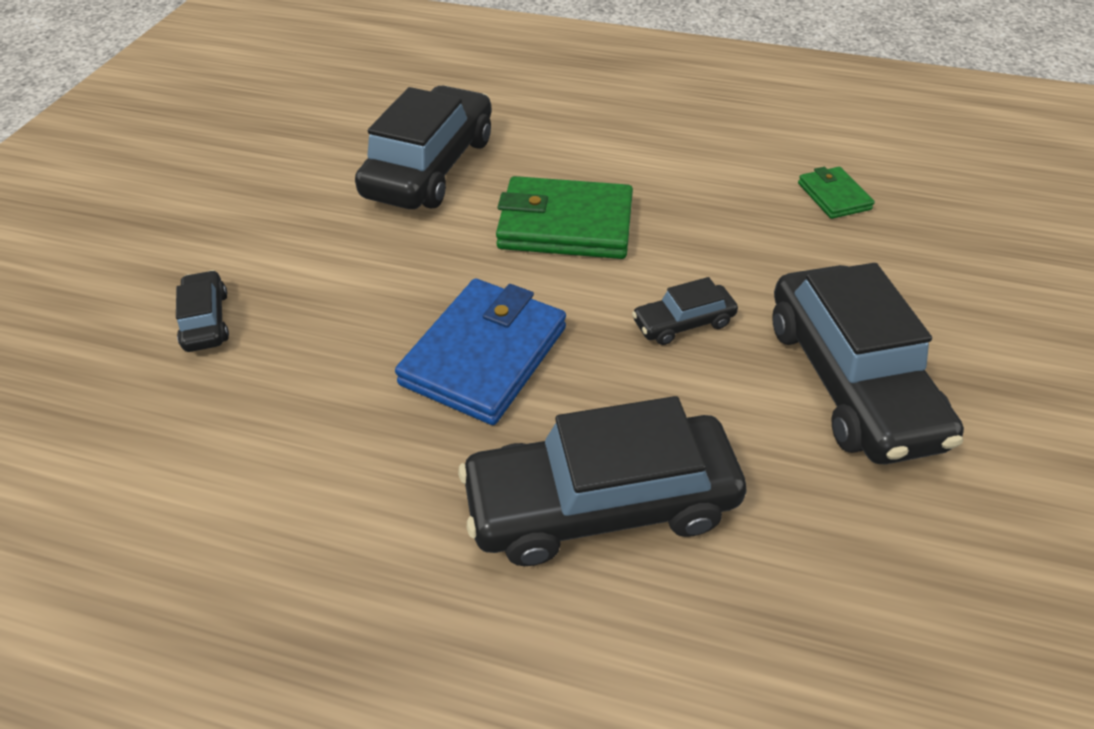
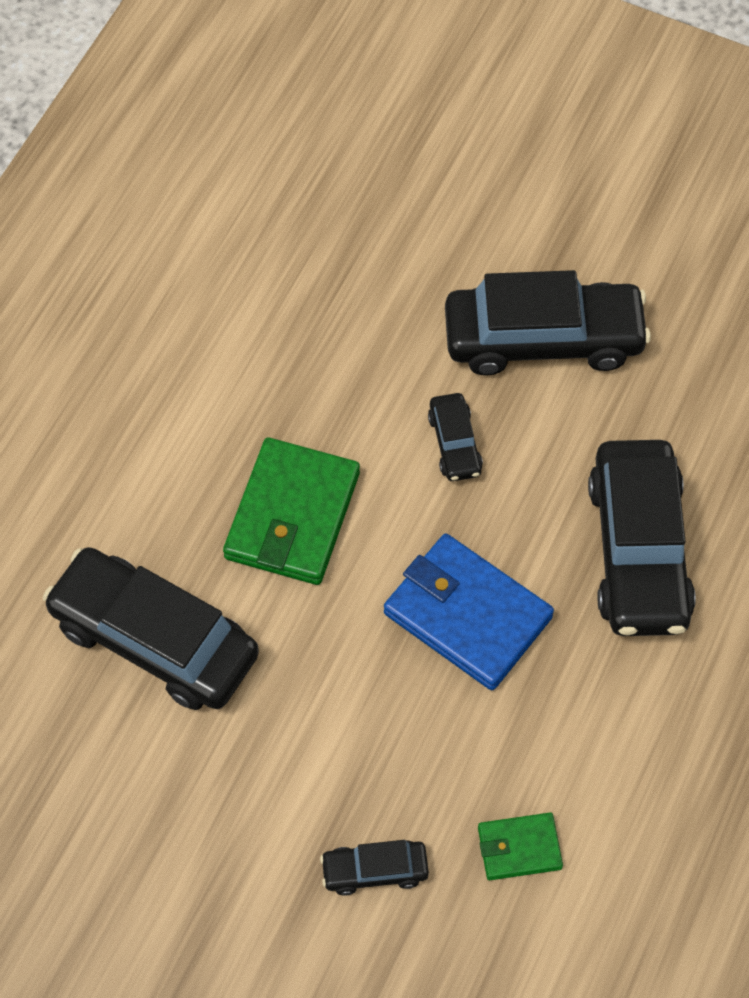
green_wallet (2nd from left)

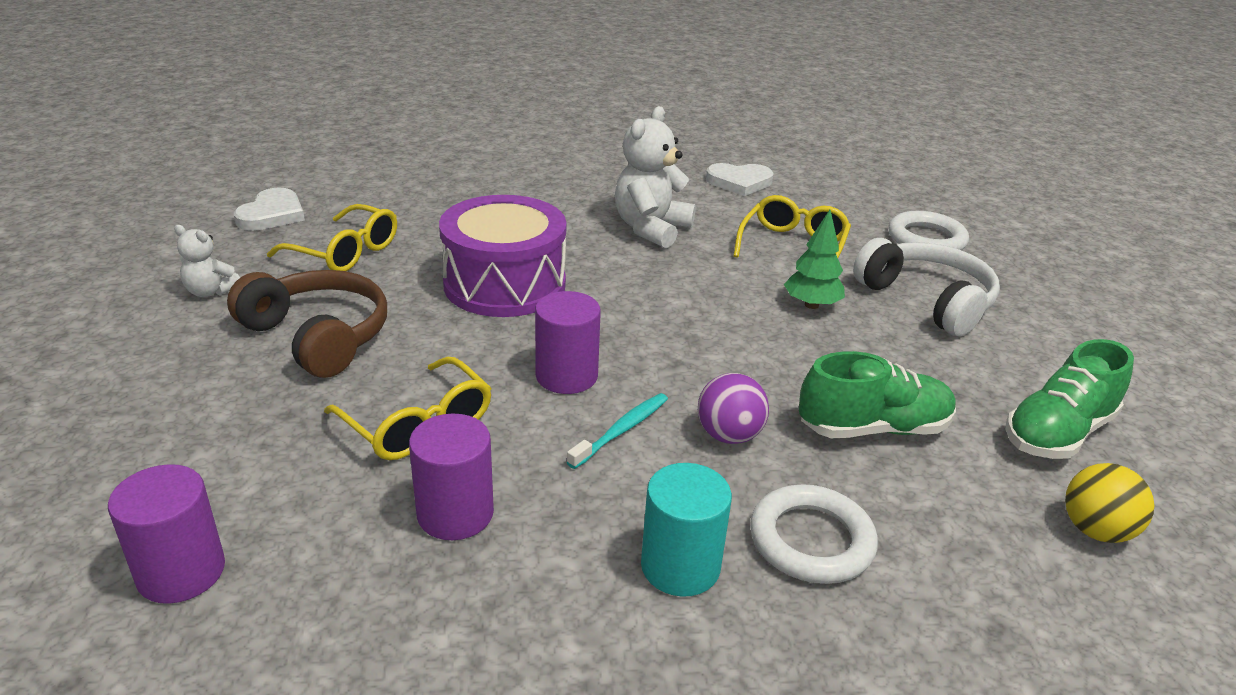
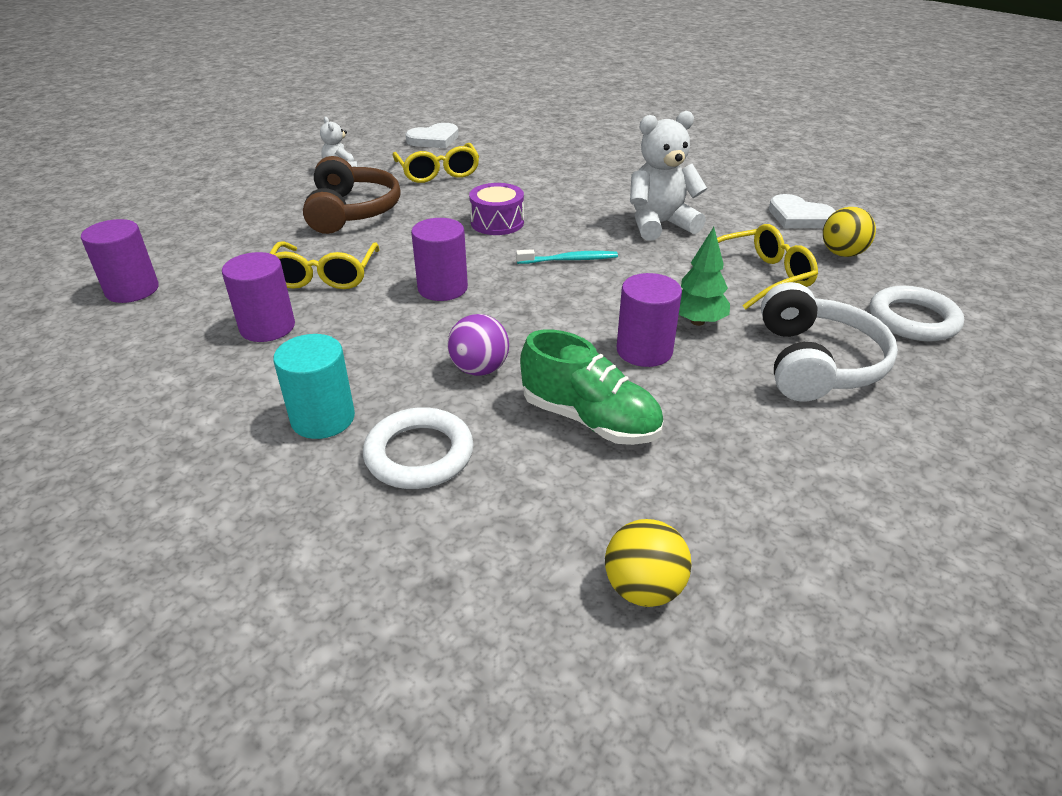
purple_drum
turquoise_toothbrush
purple_cylinder (4th from left)
yellow_ball (2nd from left)
green_shoe (2nd from left in the first image)

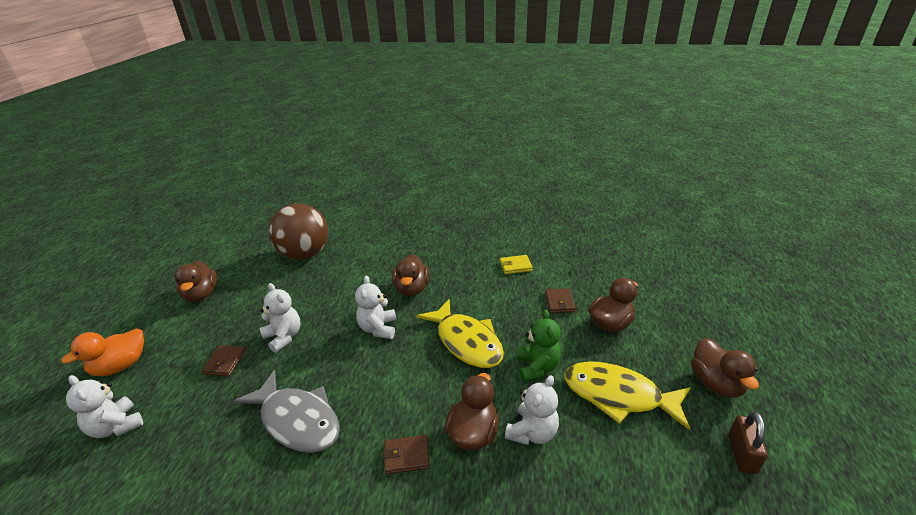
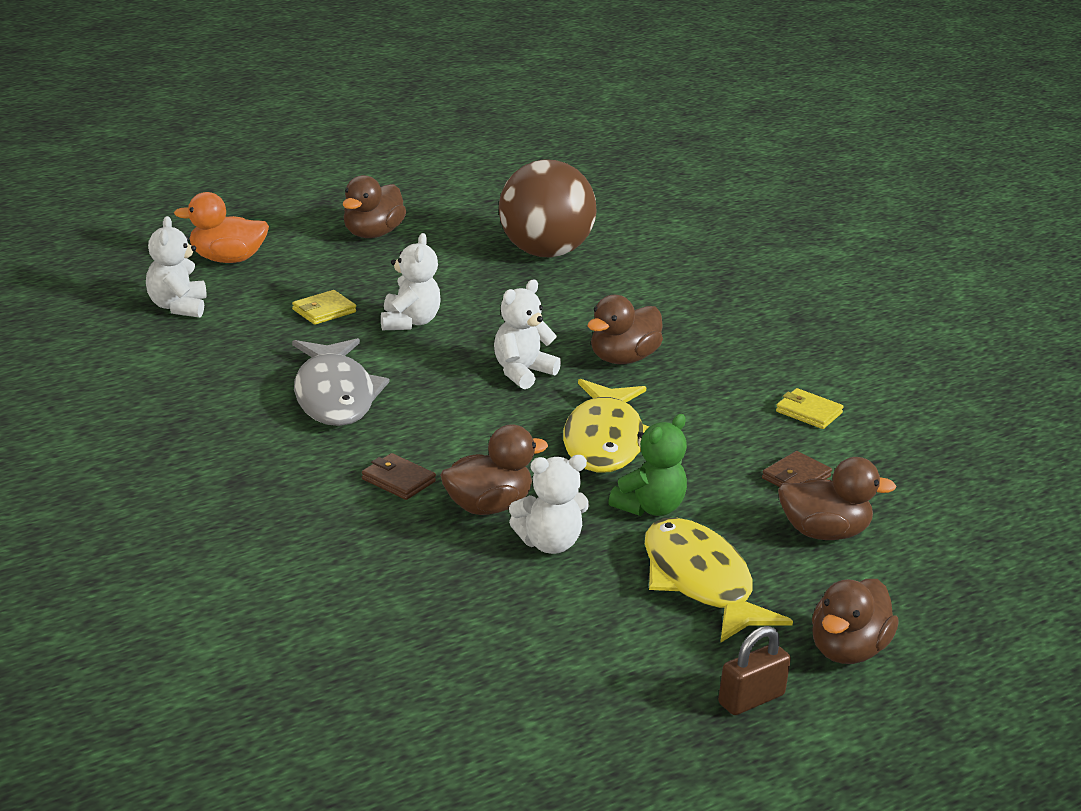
yellow_wallet (1st from left)

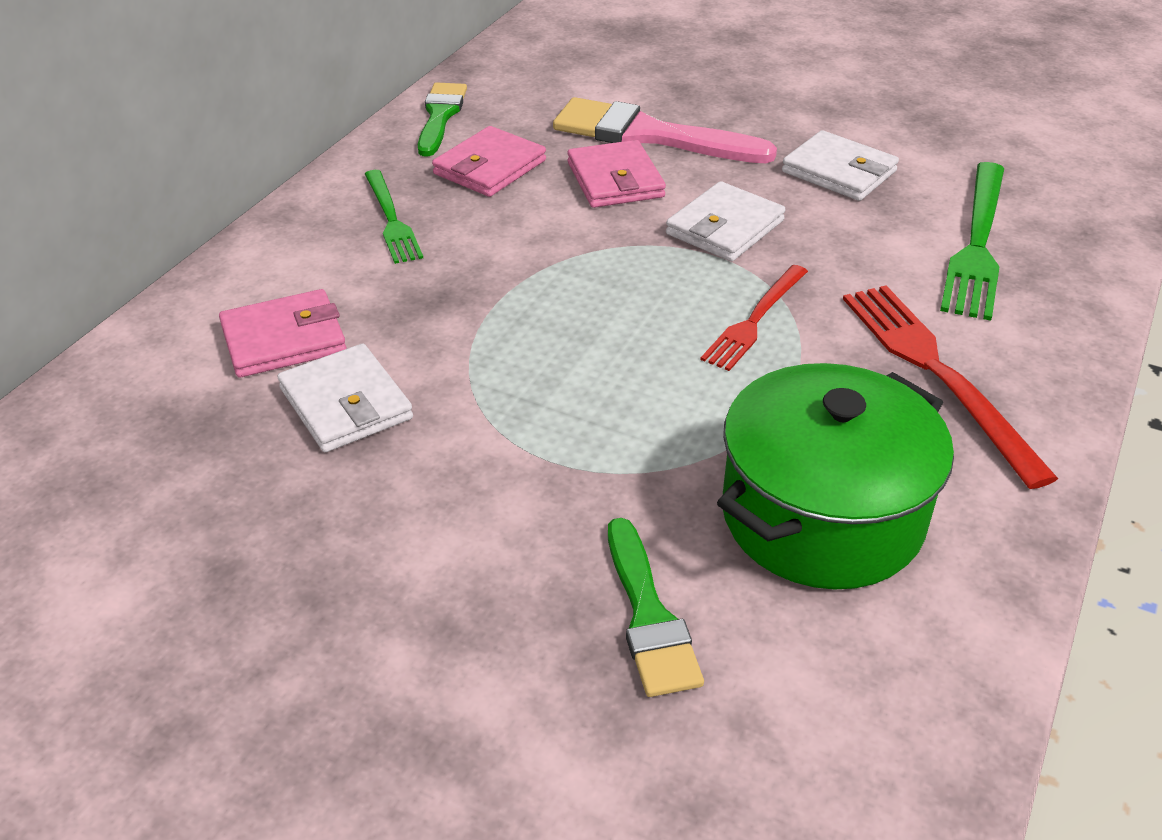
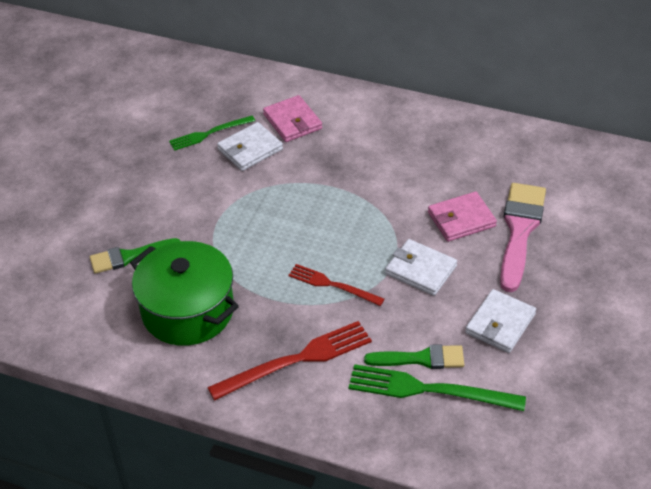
green_fork (1st from left)
green_brush (2nd from left)
pink_wallet (2nd from left in the first image)

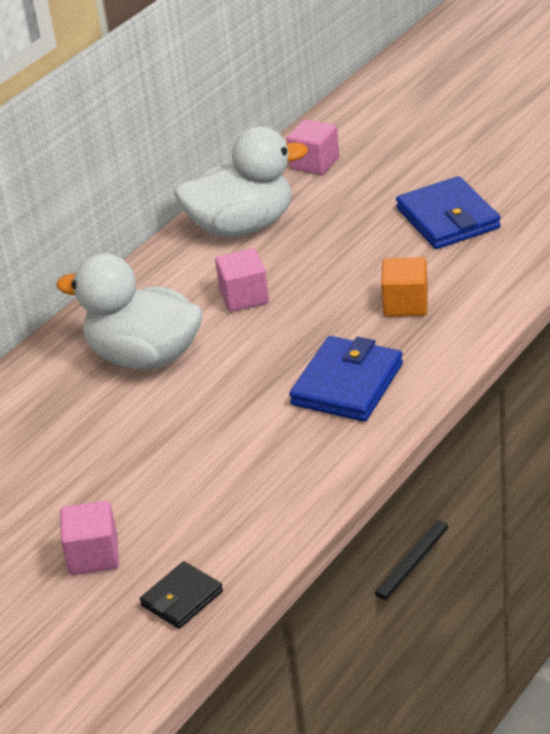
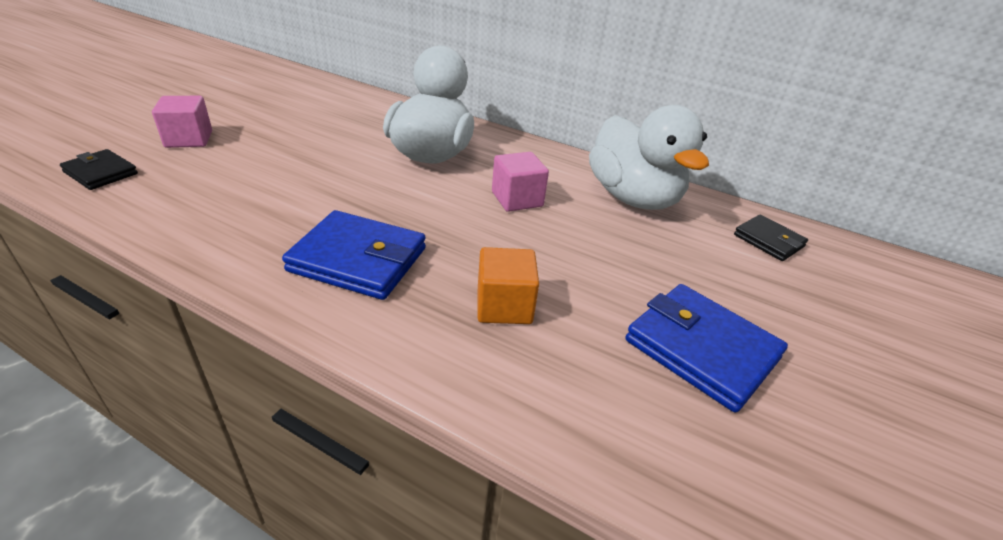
blue_wallet (2nd from left)
black_wallet (2nd from left)

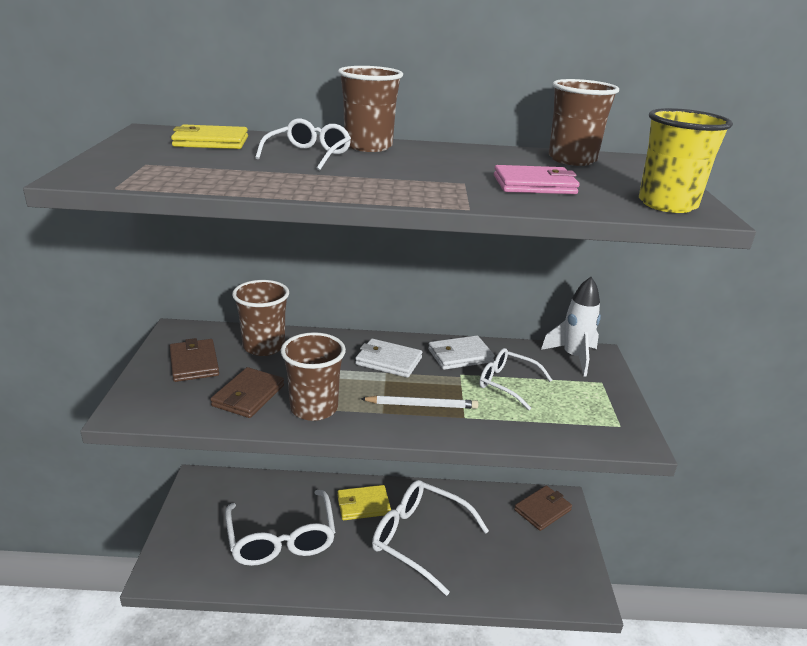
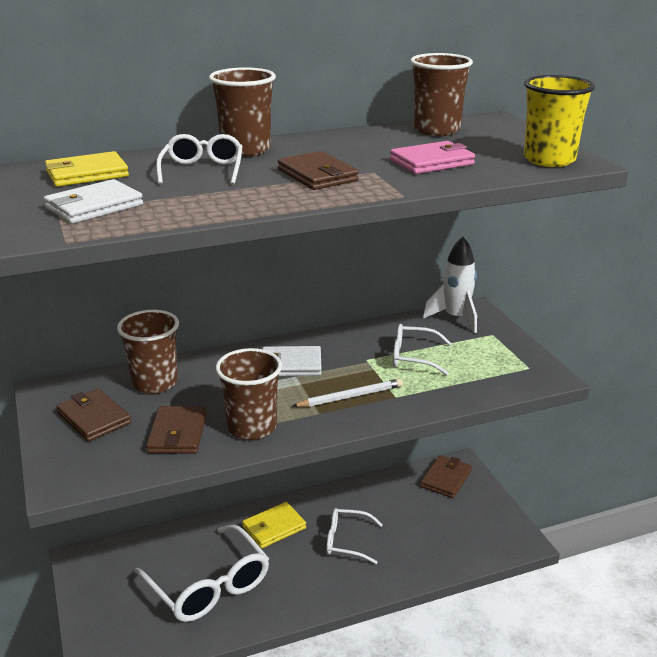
white_wallet (1st from left)
brown_wallet (3rd from left)
white_glasses (3rd from left)

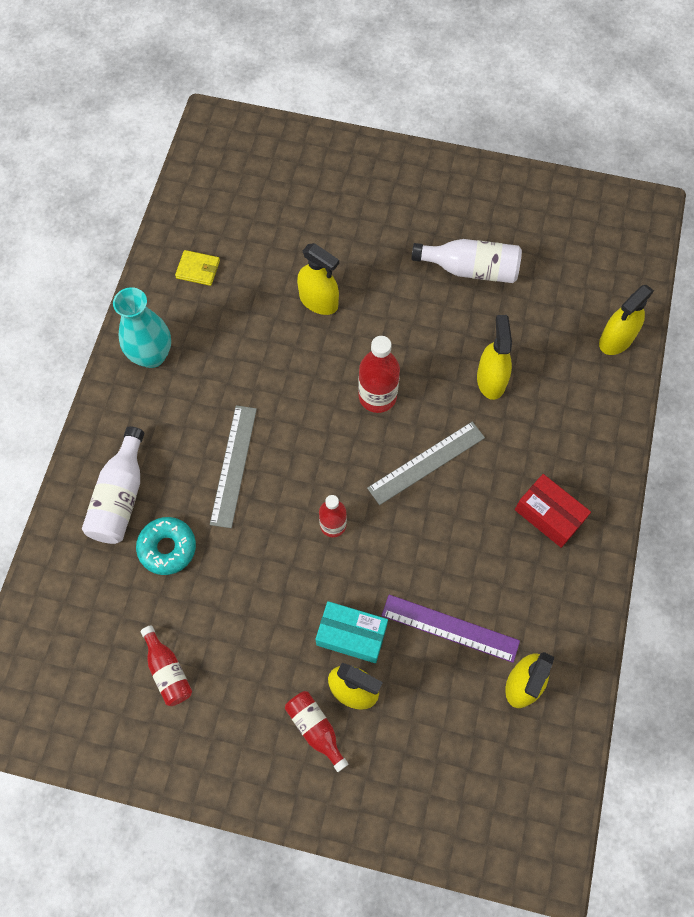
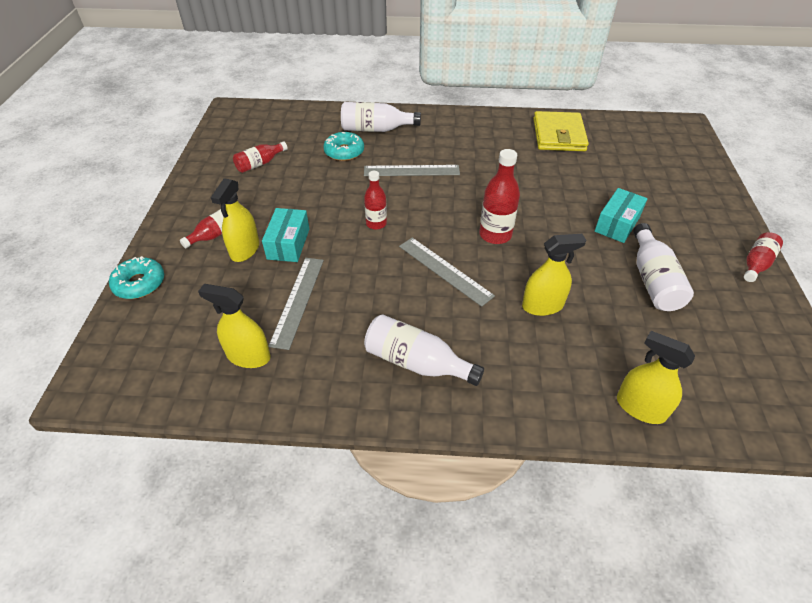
turquoise_donut (1st from left)
grey_ruler (1st from left)
white_bottle (2nd from left)
yellow_wallet
turquoise_box (2nd from left)
red_bottle (5th from left)
turquoise_vase
yellow_spray_bottle (1st from left in the first image)

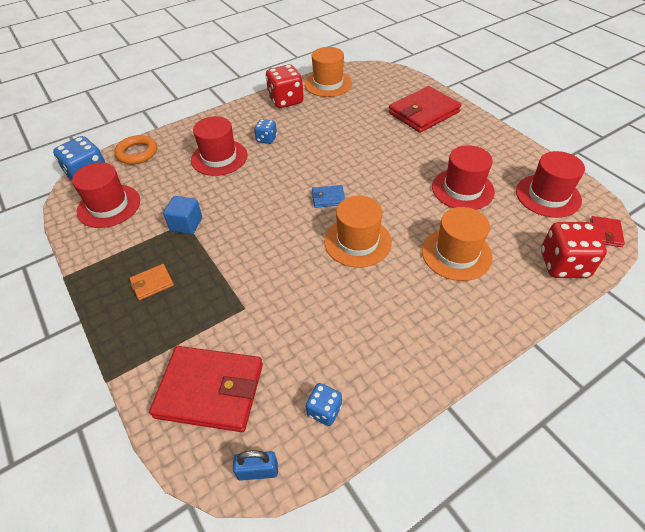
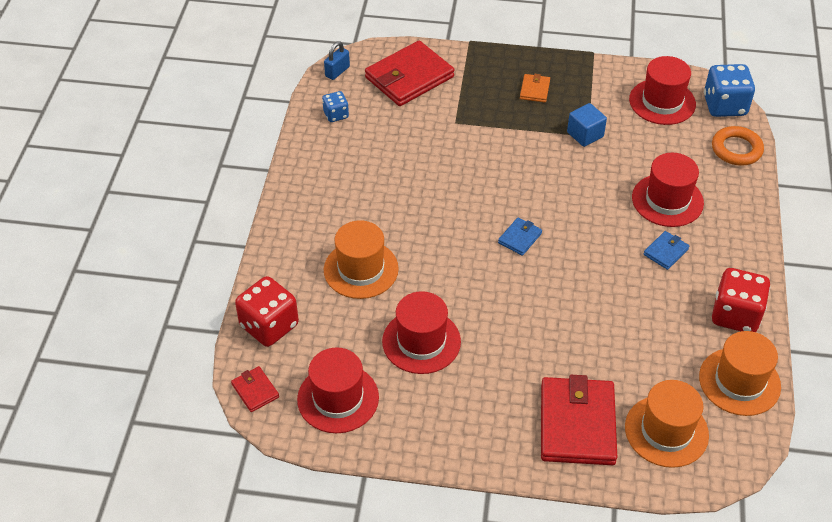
orange_hat (2nd from left)
blue_wallet (2nd from left)

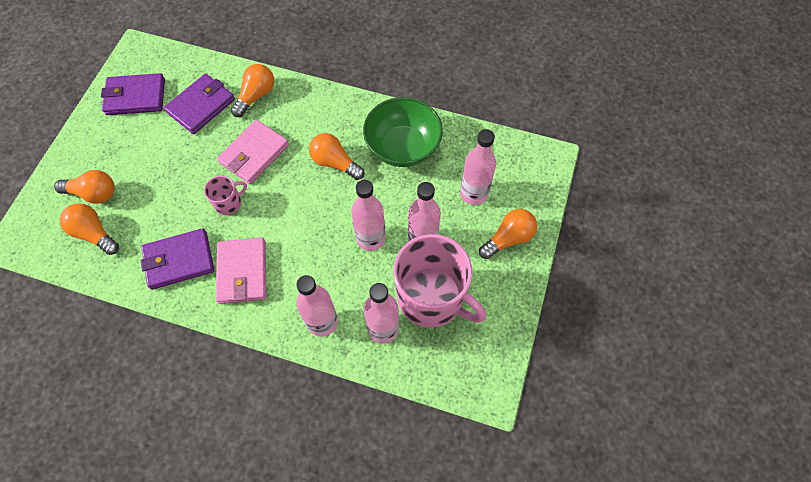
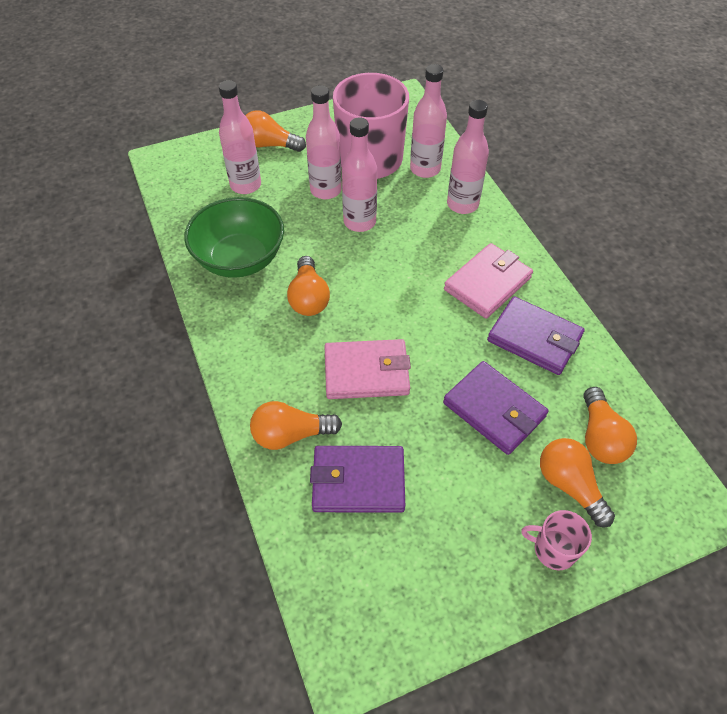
purple_wallet (2nd from left)
pink_mug (2nd from left)

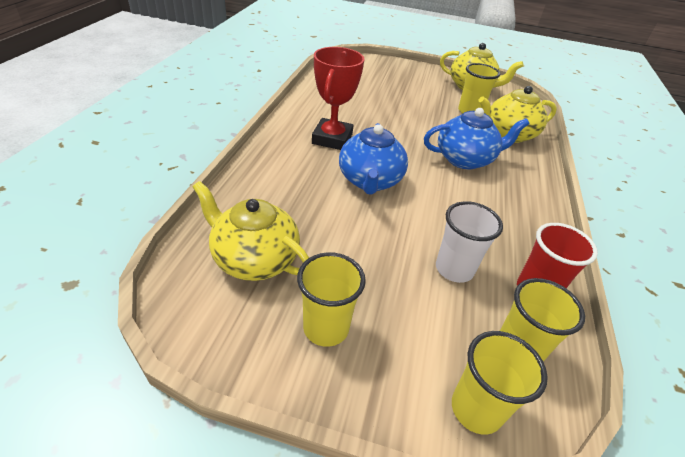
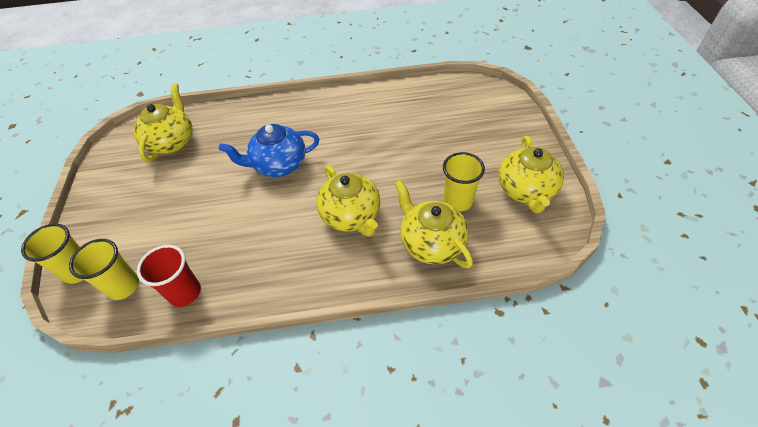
yellow_teapot (2nd from left)
yellow_cup (1st from left in the first image)
red_trophy
white_cup

